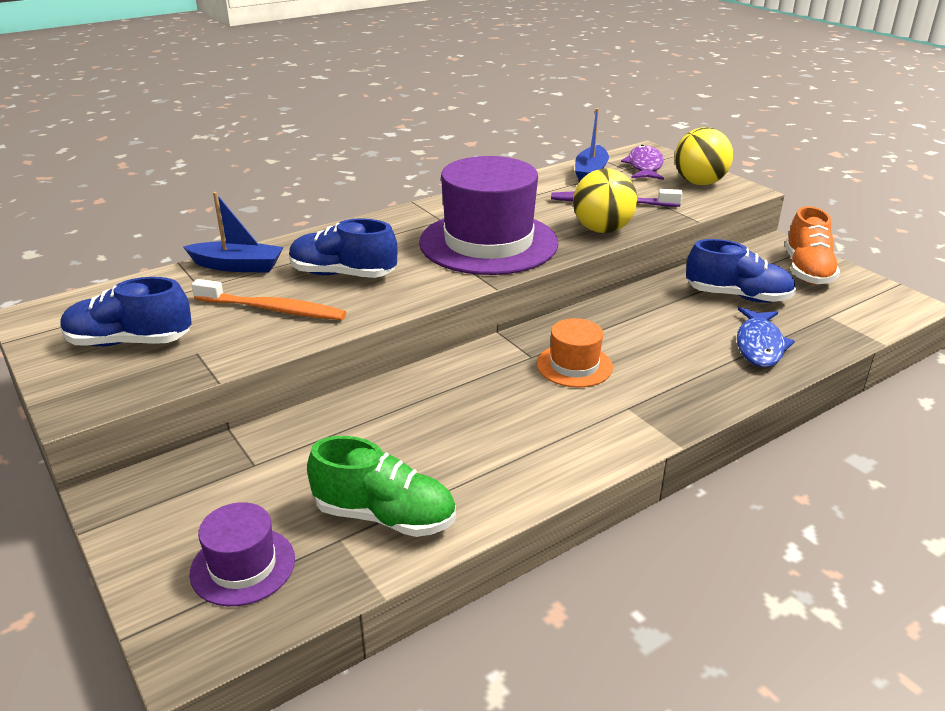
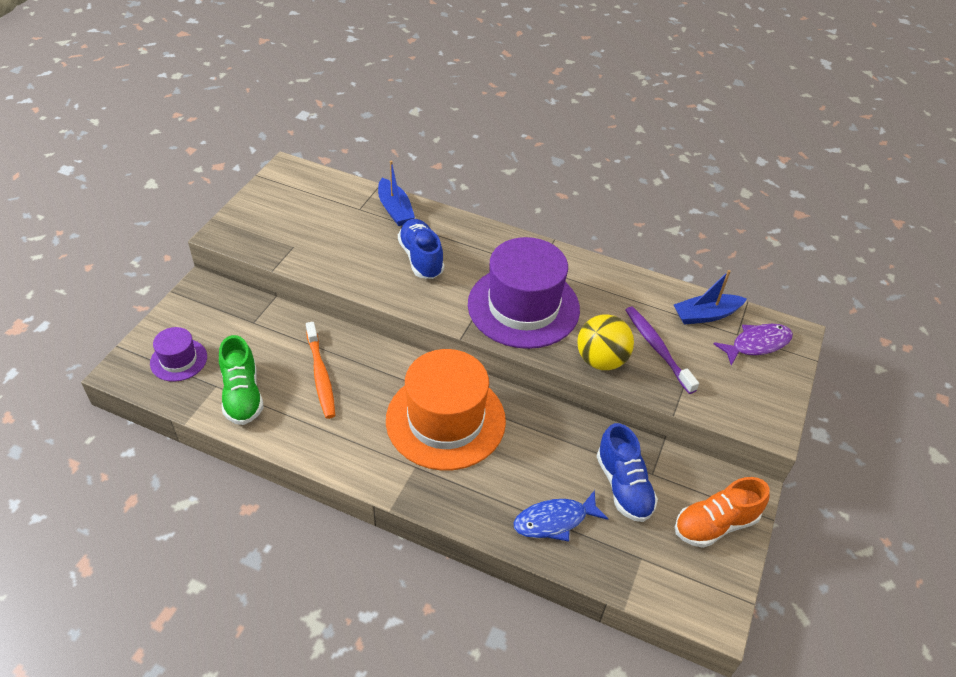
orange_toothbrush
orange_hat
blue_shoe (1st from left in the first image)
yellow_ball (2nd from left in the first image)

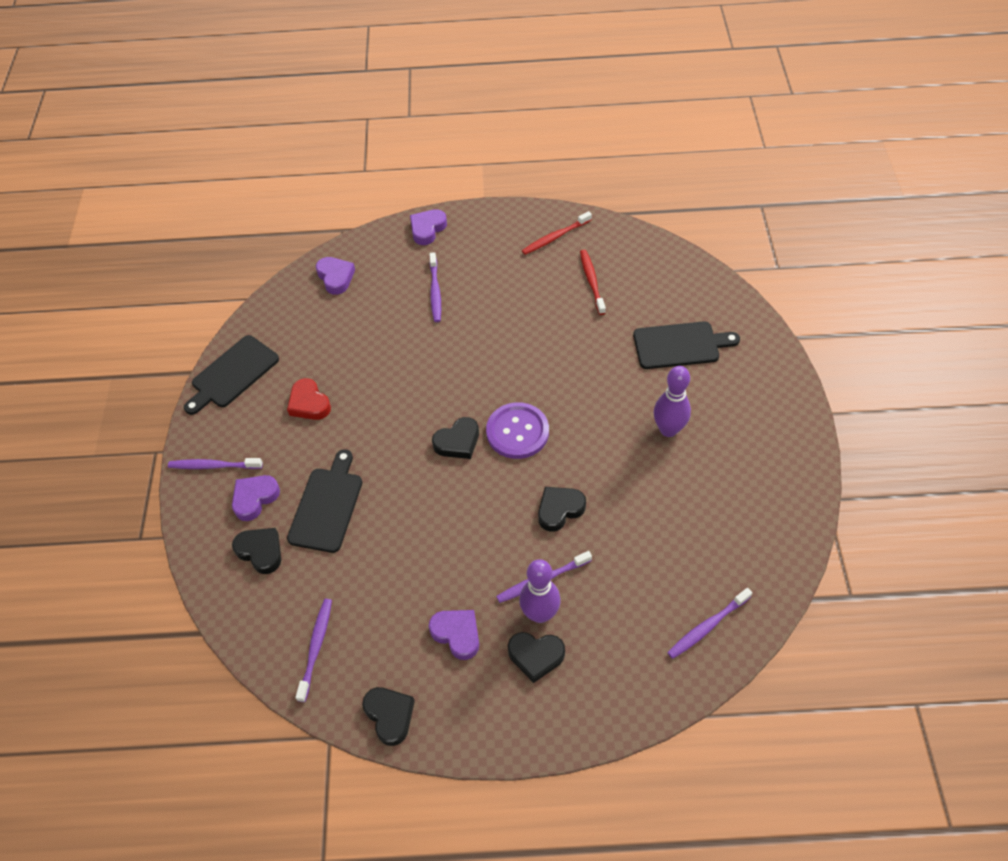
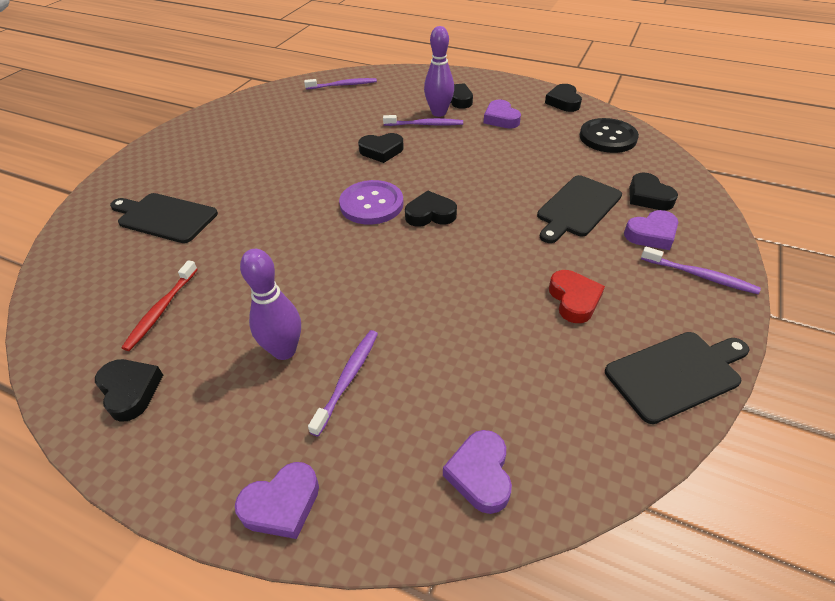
black_heart (1st from left)
purple_bowling_pin (1st from left)
black_button

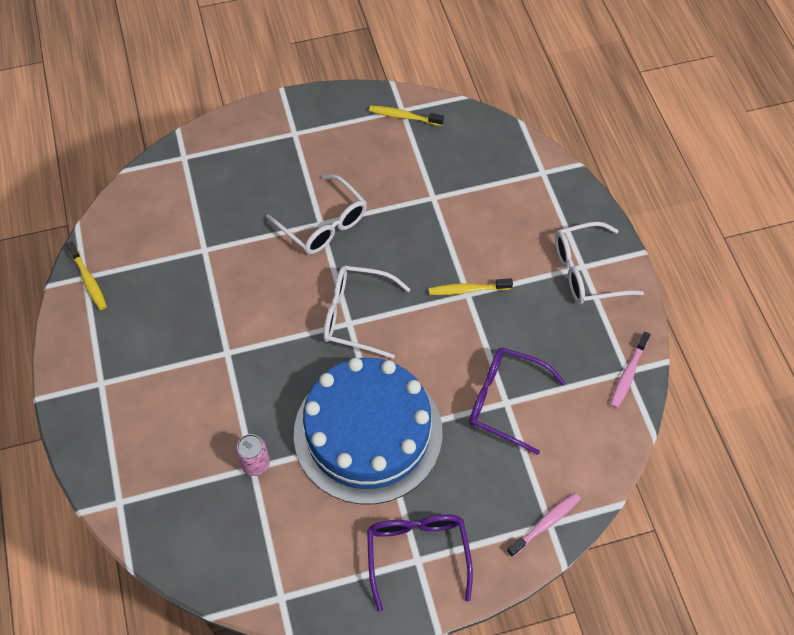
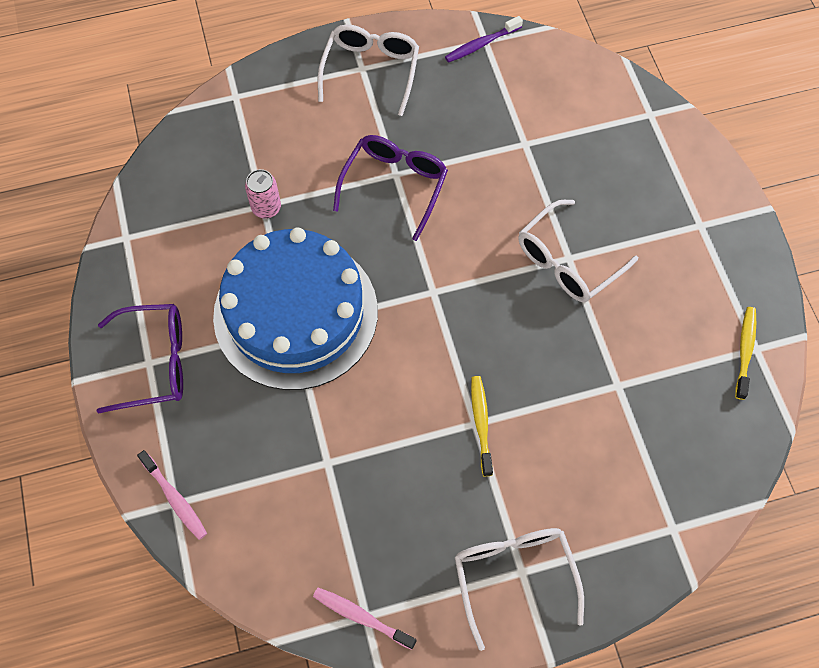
white_glasses (1st from left)
purple_glasses (2nd from left)
purple_toothbrush

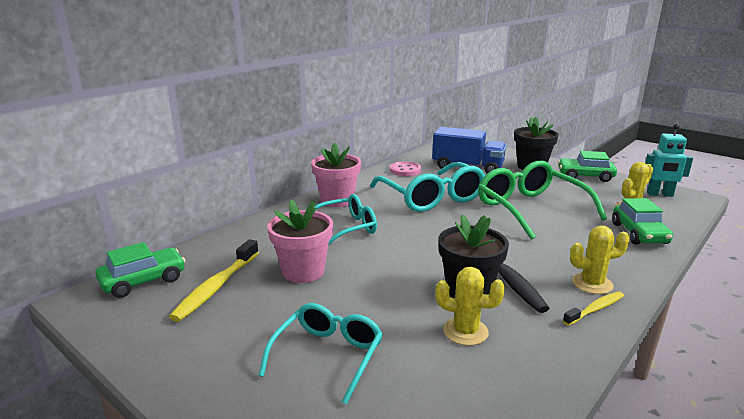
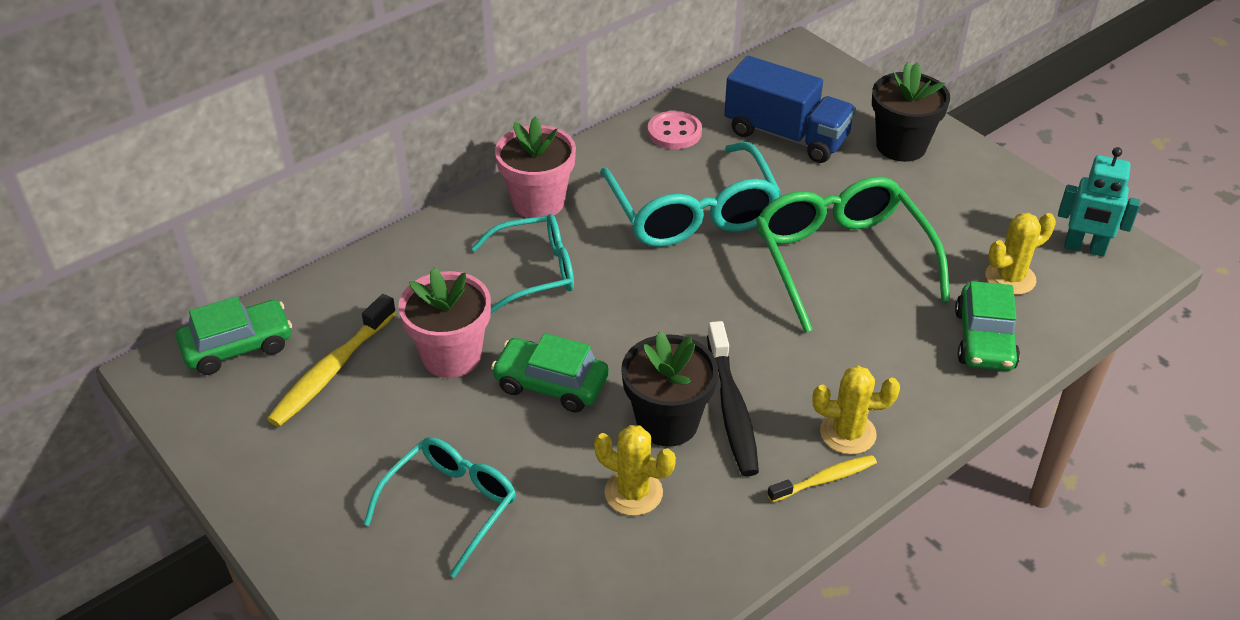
green_car (2nd from left)

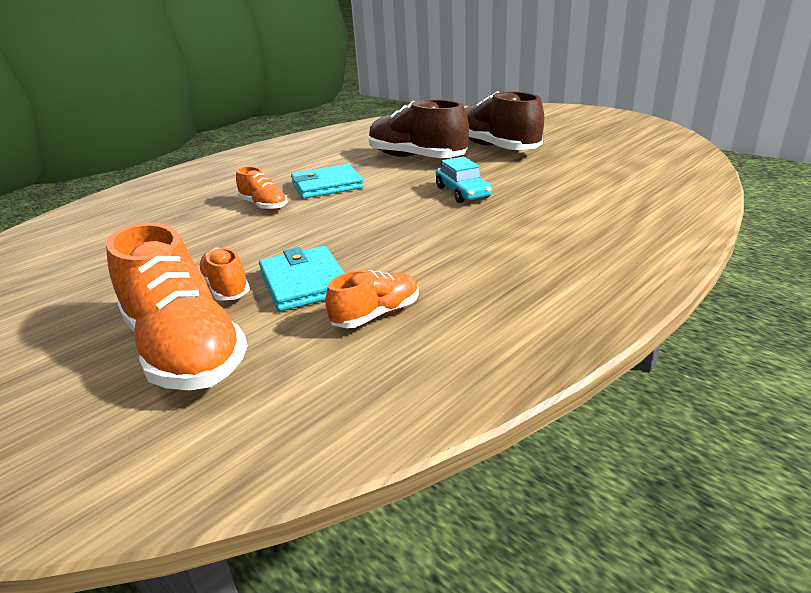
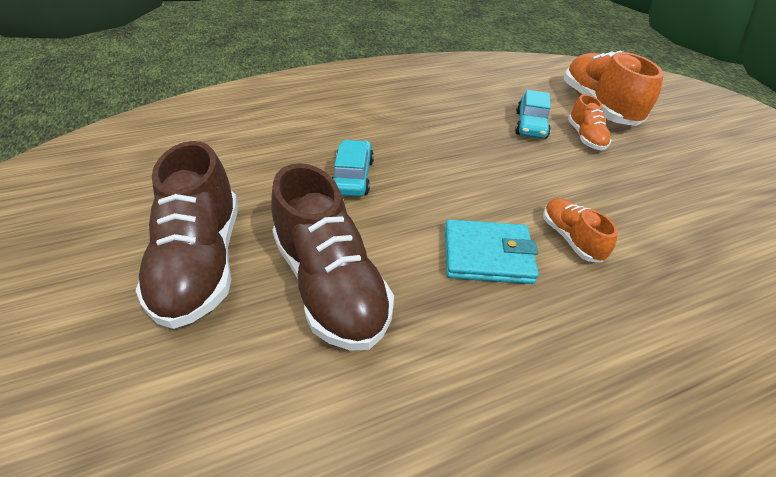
turquoise_car (2nd from left)
orange_shoe (4th from left in the first image)

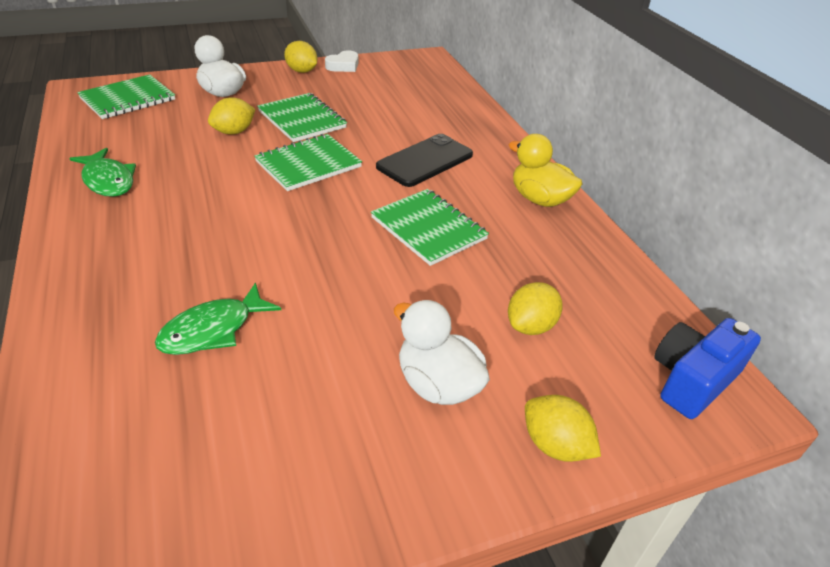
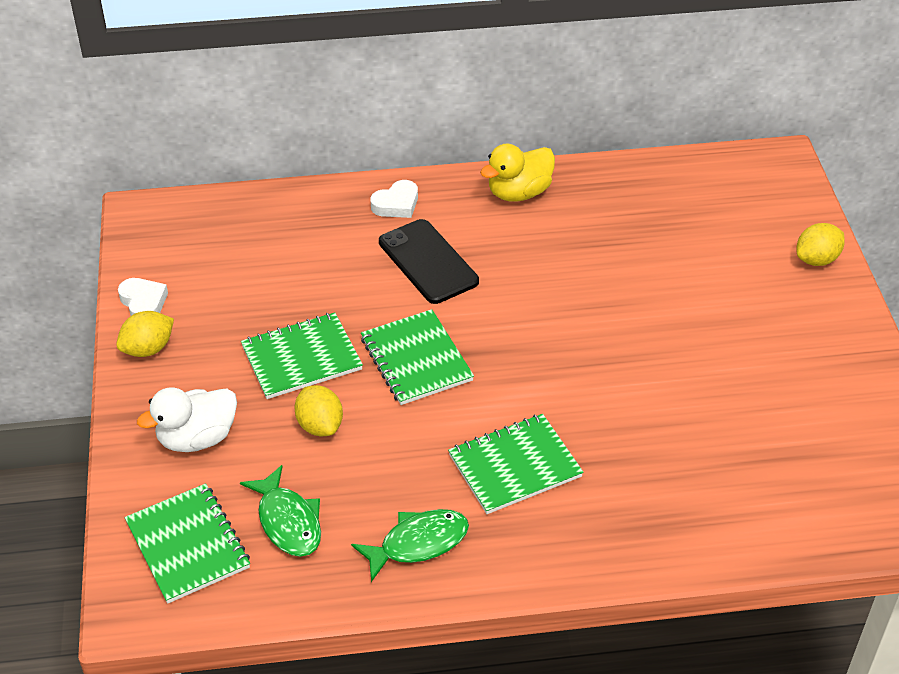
green_fish (1st from left)
white_heart (2nd from left)
green_notebook (4th from left)
white_duck (2nd from left in the first image)
yellow_lemon (3rd from left in the first image)
blue_camera

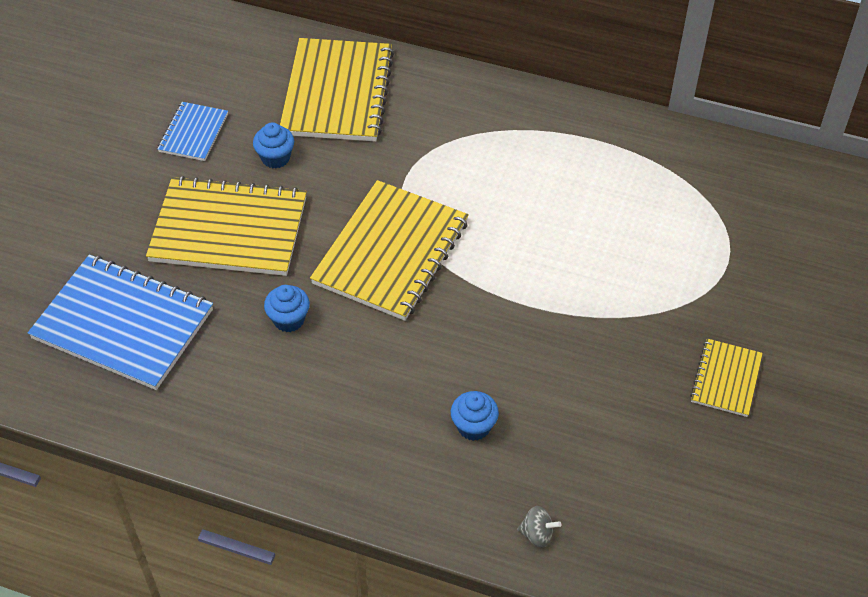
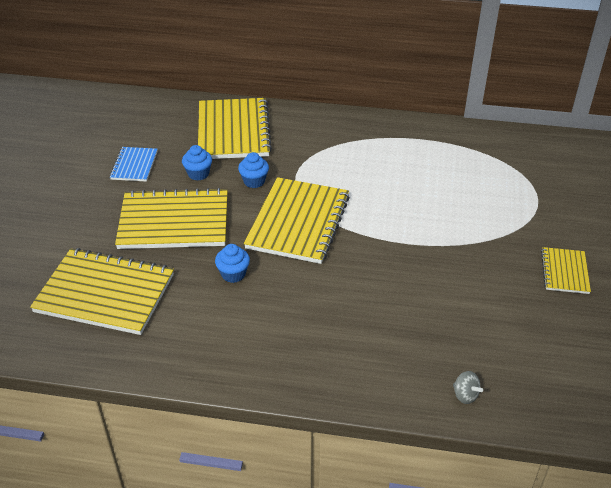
yellow_notebook (1st from left)
blue_cupcake (3rd from left)
grey_spinning_top

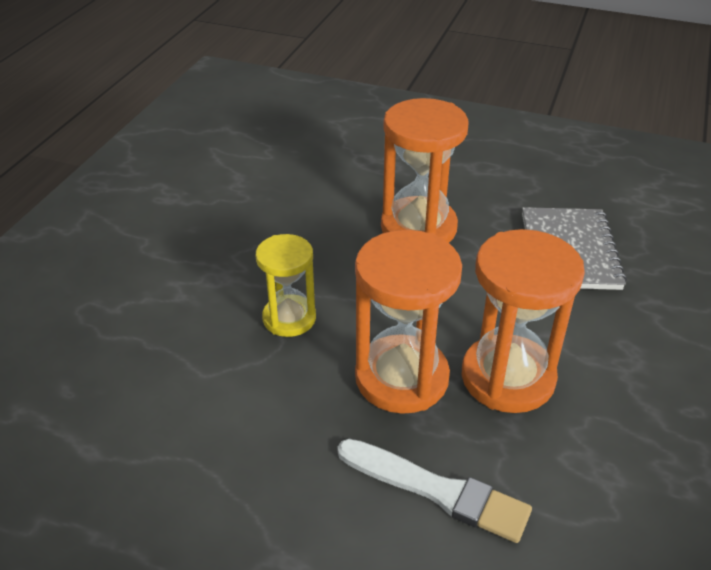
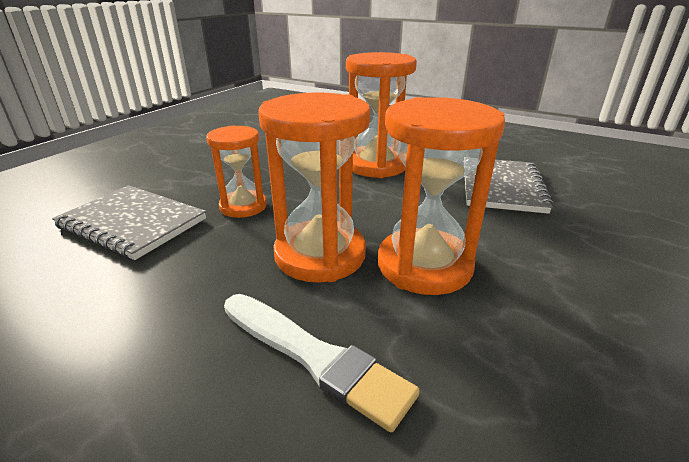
grey_notebook (1st from left)
orange_hourglass (1st from left)

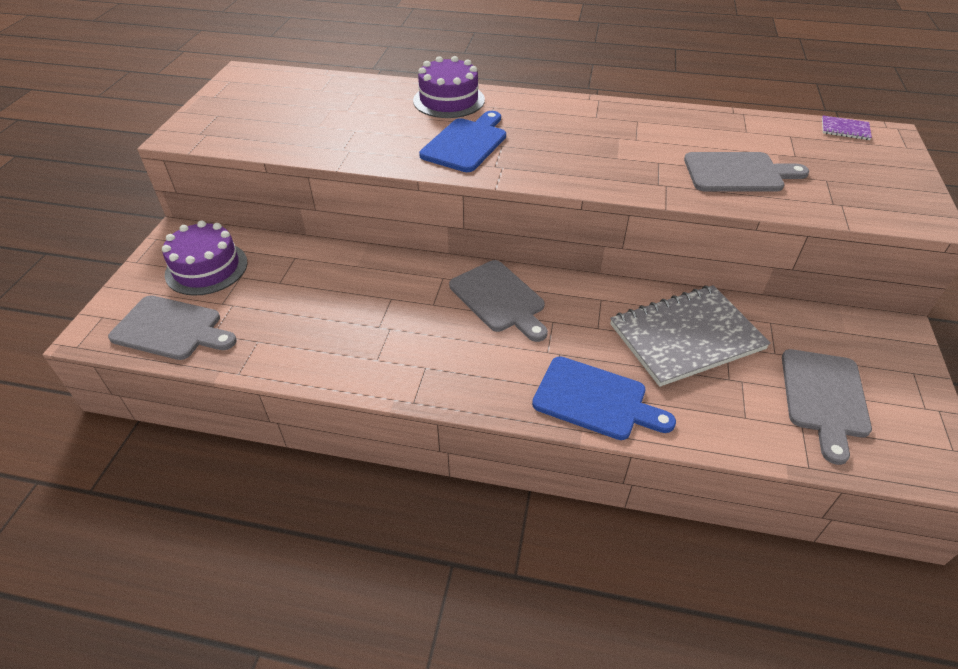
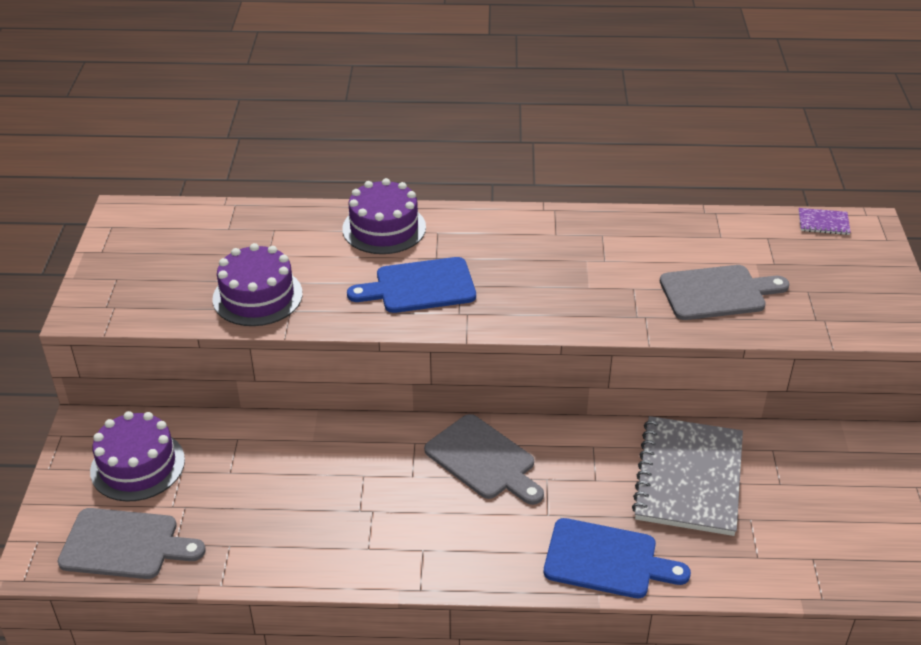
purple_cake (2nd from left)
blue_cutting_board (1st from left)
grey_notebook
grey_cutting_board (4th from left in the first image)

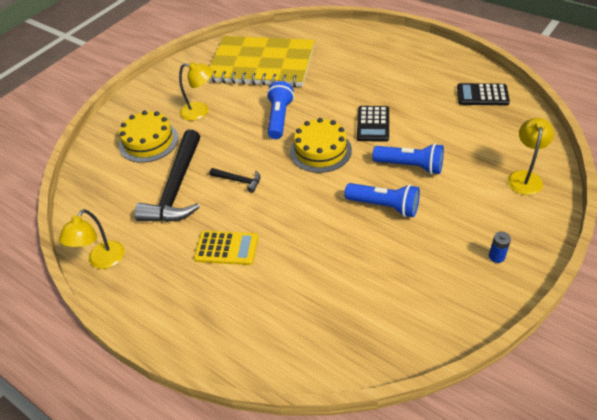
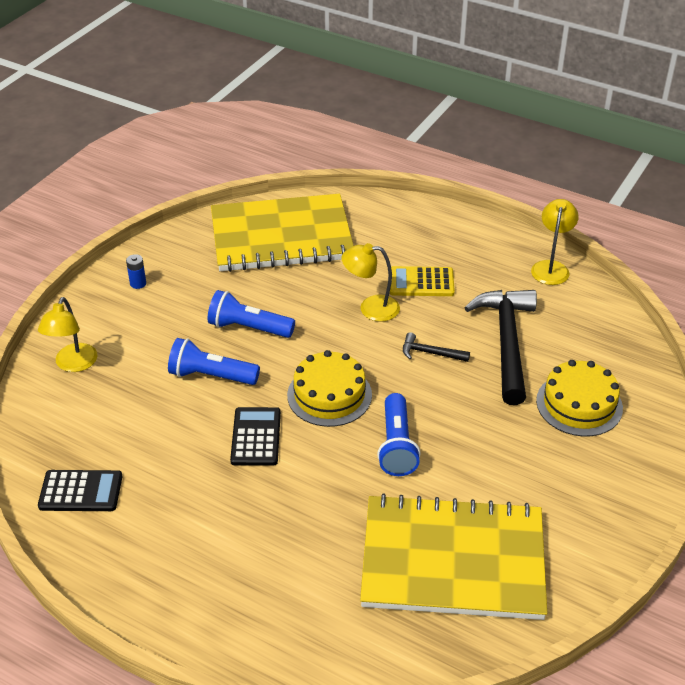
yellow_notebook (1st from left)
yellow_lamp (2nd from left)

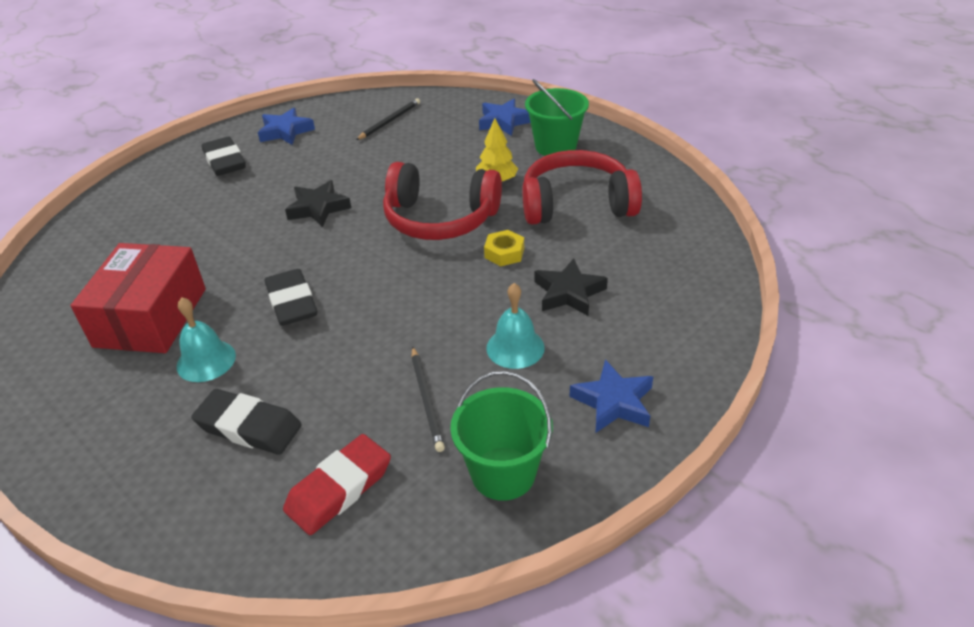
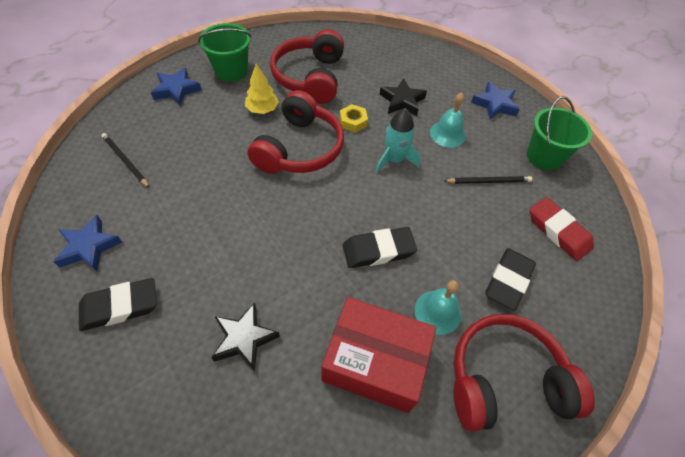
black_star (1st from left)
turquoise_rocket
red_headphones (3rd from left)

